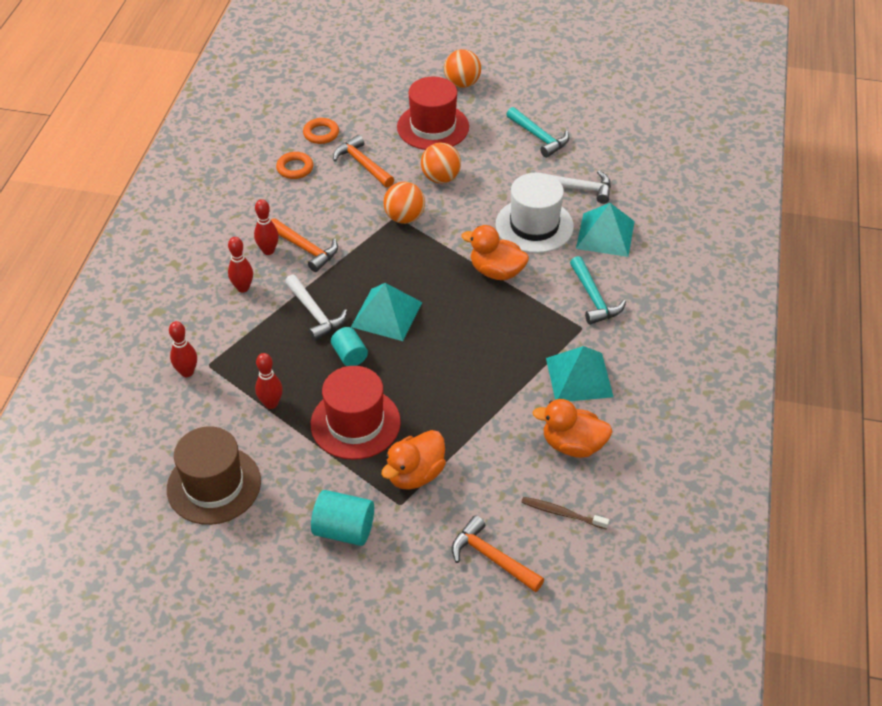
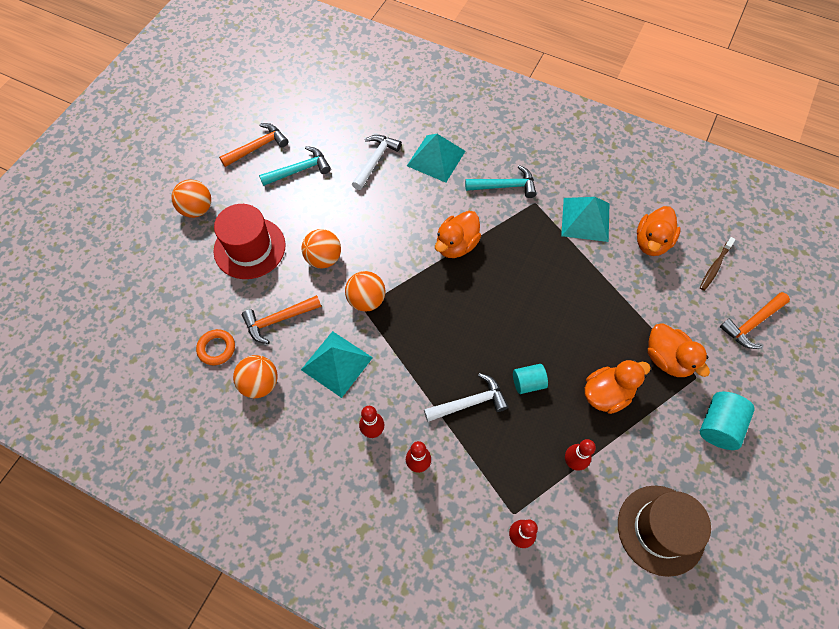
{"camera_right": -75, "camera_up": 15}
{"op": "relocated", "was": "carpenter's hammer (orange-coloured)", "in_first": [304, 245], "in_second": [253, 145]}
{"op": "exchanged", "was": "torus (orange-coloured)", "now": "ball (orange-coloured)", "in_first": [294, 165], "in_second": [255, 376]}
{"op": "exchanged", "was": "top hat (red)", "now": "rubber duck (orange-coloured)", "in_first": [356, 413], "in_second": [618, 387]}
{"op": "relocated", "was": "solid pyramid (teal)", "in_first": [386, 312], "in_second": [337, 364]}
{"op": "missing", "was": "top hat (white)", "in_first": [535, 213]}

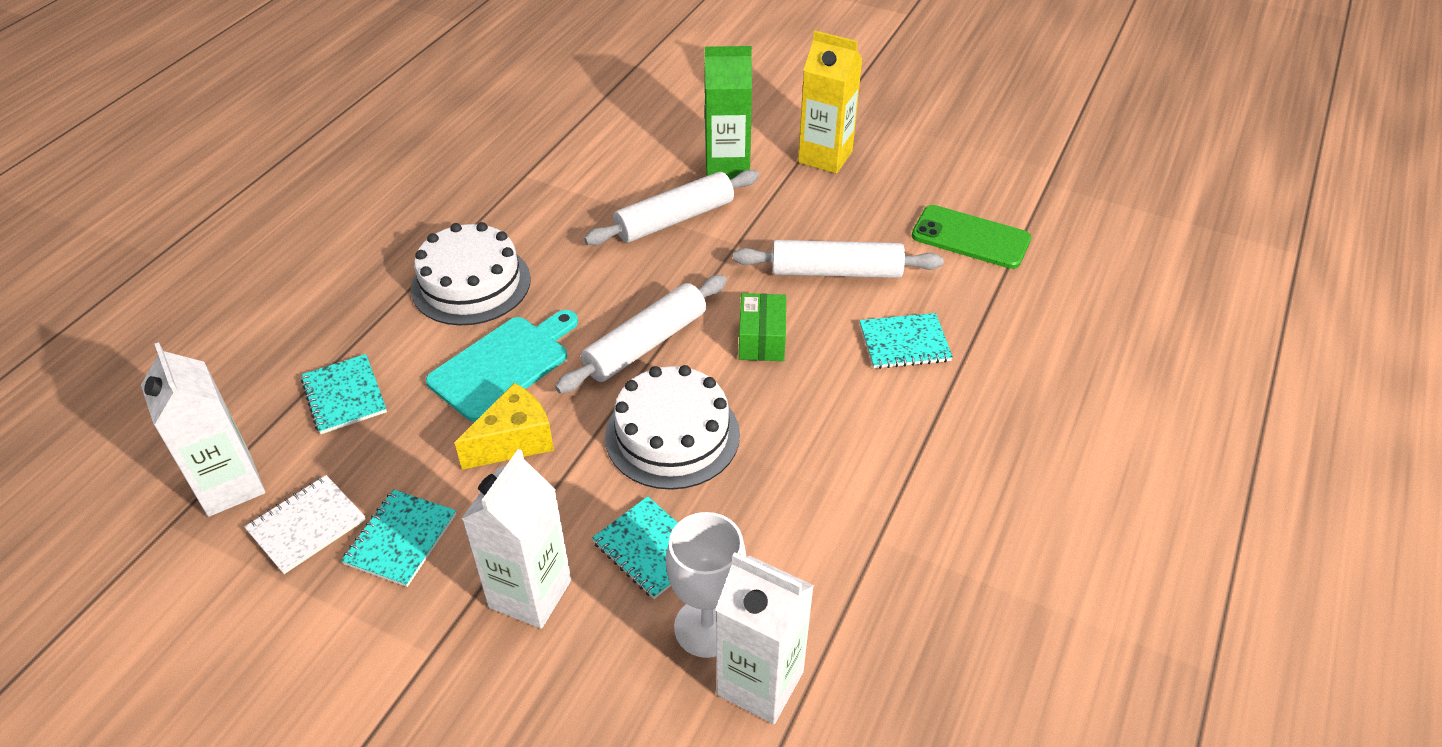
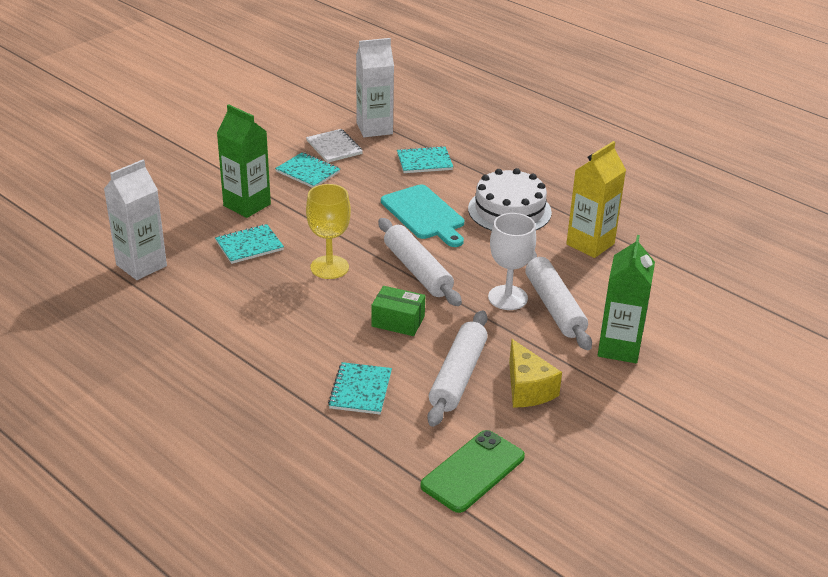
{"camera_right": 105, "camera_up": -10}
{"op": "relocated", "was": "cheese wedge (bright yellow)", "in_first": [504, 426], "in_second": [535, 373]}
{"op": "colour", "was": "juice carton (white)", "now": "juice carton (leaf-green)", "in_first": [516, 539], "in_second": [244, 161]}
{"op": "exchanged", "was": "cake (white)", "now": "goblet (bright yellow)", "in_first": [672, 427], "in_second": [328, 231]}
{"op": "relocated", "was": "goblet (white)", "in_first": [706, 585], "in_second": [512, 261]}
{"op": "relocated", "was": "juice carton (bright yellow)", "in_first": [830, 102], "in_second": [596, 199]}

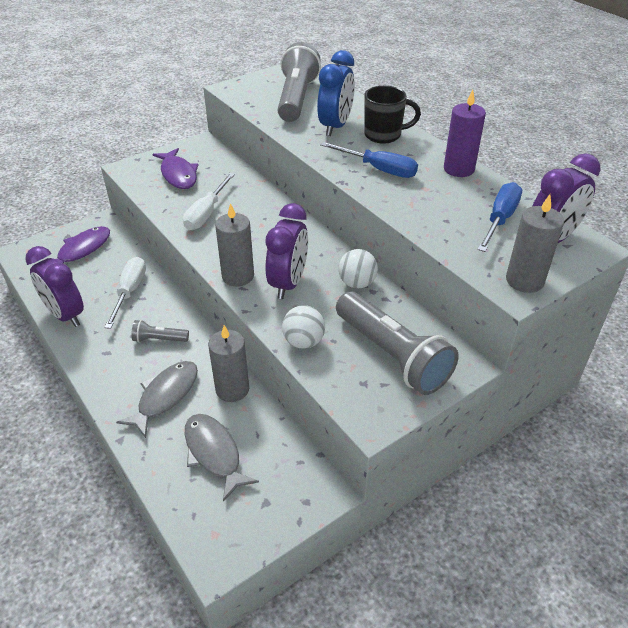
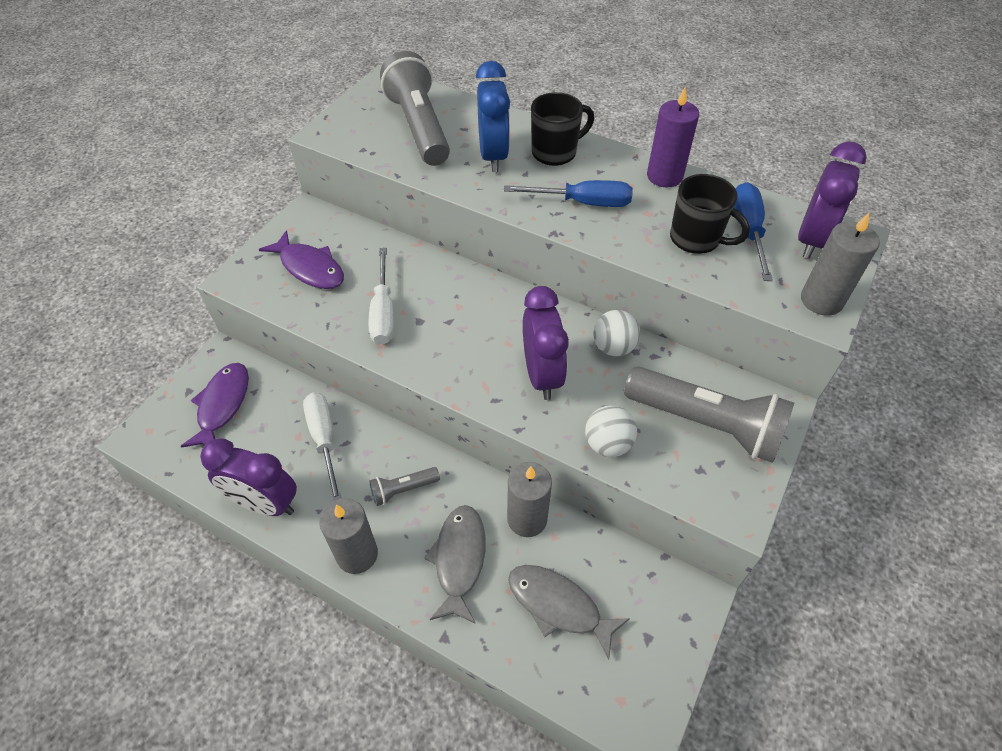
{"camera_right": -25, "camera_up": 10}
{"op": "relocated", "was": "wax candle (gray)", "in_first": [234, 244], "in_second": [348, 536]}
{"op": "appeared", "now": "tea mug (jet-black)", "in_second": [710, 214]}

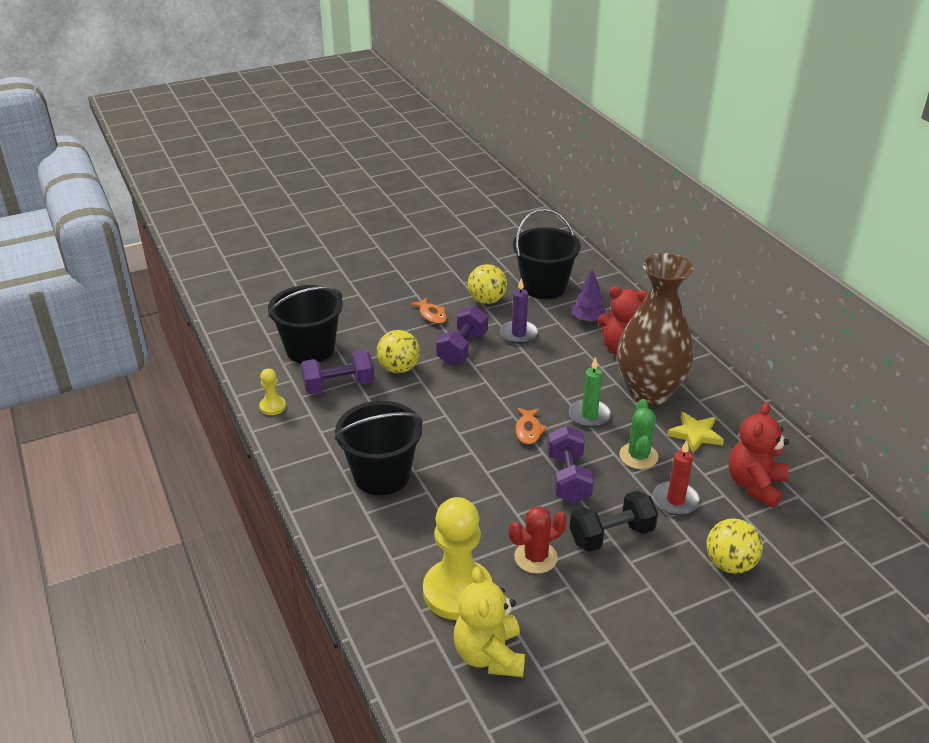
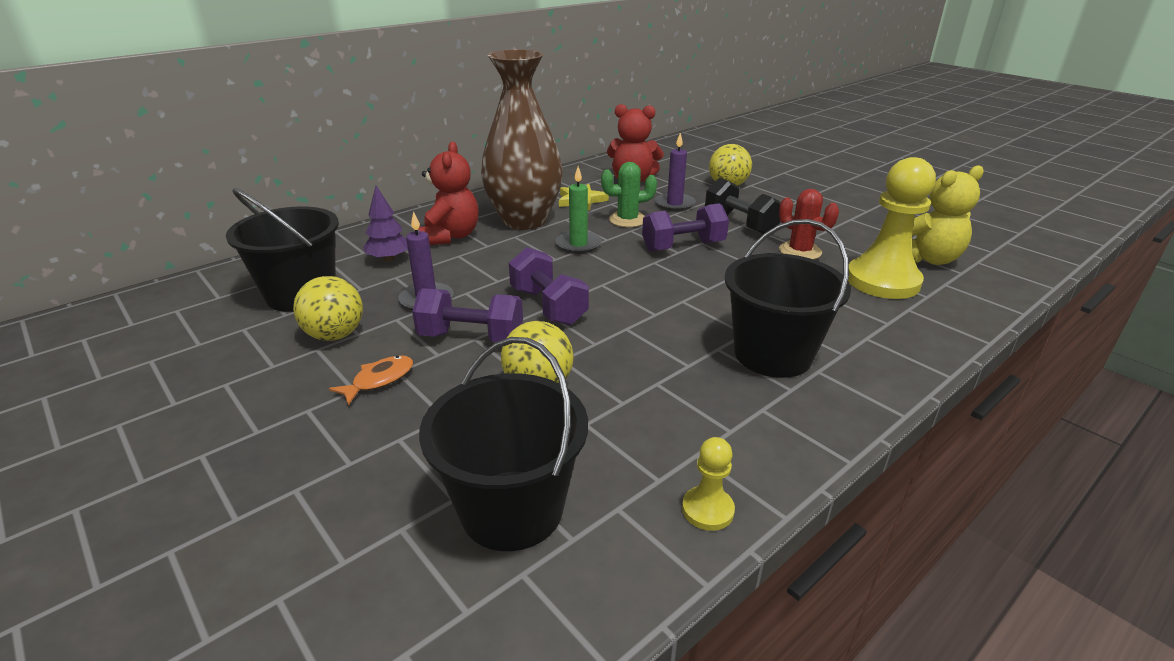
{"camera_right": -105, "camera_up": -5}
{"op": "relocated", "was": "dumbbell (royal purple)", "in_first": [338, 372], "in_second": [549, 286]}
{"op": "missing", "was": "toy fish (orange-coloured)", "in_first": [531, 426]}
{"op": "colour", "was": "wax candle (red)", "now": "wax candle (royal purple)", "in_first": [676, 477], "in_second": [675, 172]}

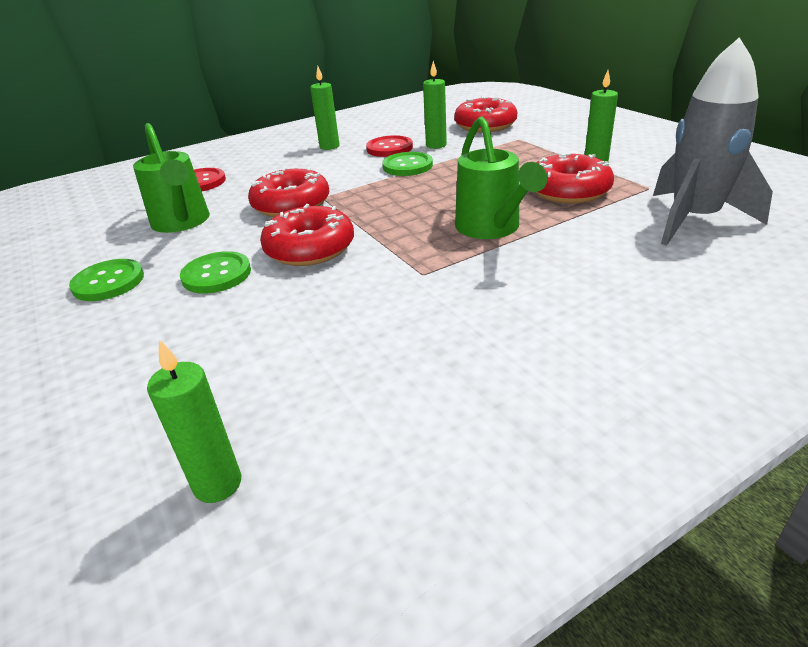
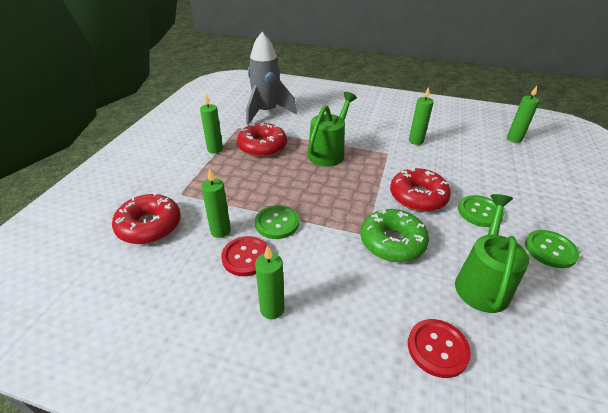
{"camera_right": -135, "camera_up": 5}
{"op": "colour", "was": "doughnut (red)", "now": "doughnut (leaf-green)", "in_first": [288, 192], "in_second": [394, 235]}
{"op": "appeared", "now": "wax candle (leaf-green)", "in_second": [421, 116]}

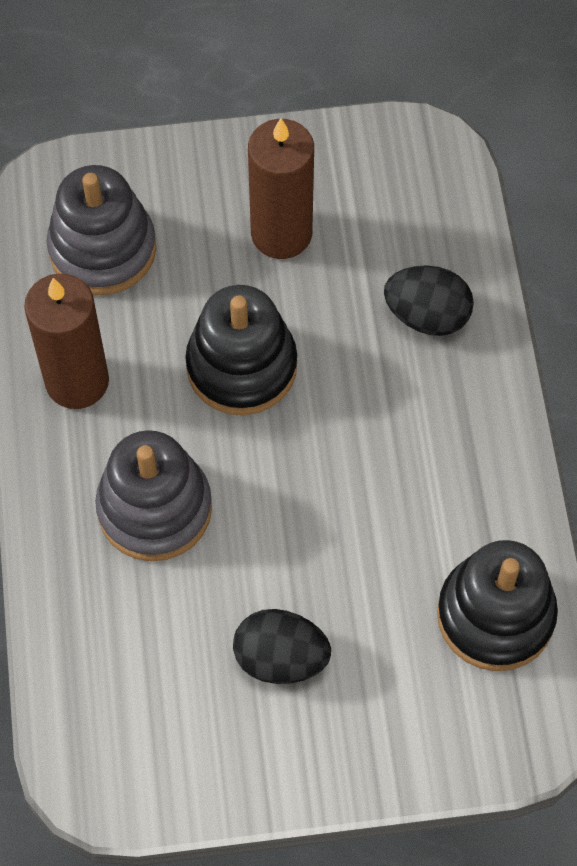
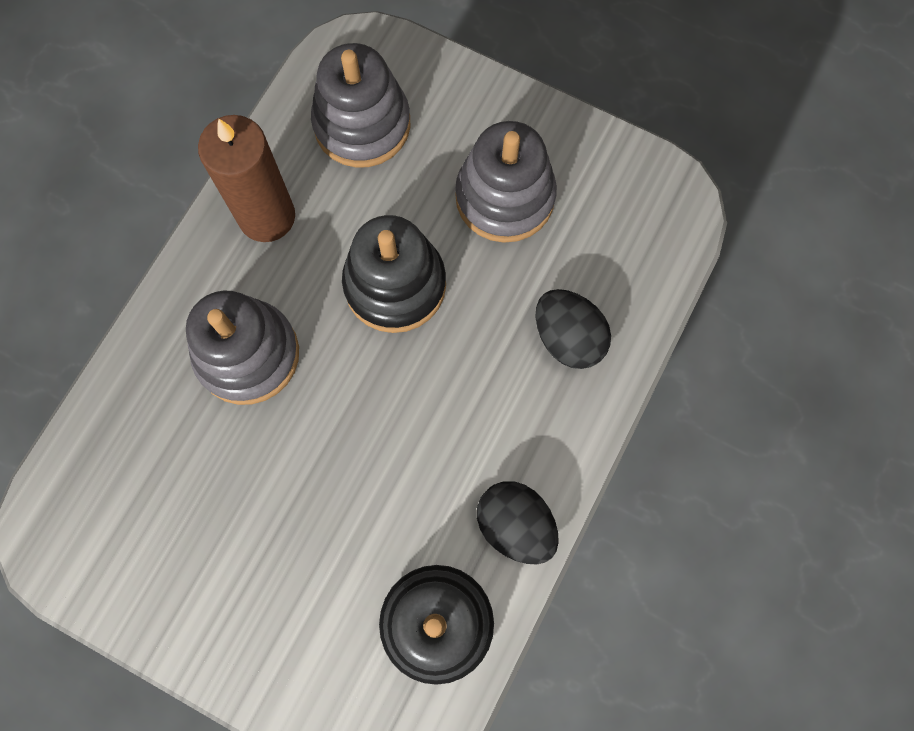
{"camera_right": 35, "camera_up": 10}
{"op": "relocated", "was": "egg (jet-black)", "in_first": [282, 646], "in_second": [518, 523]}
{"op": "exchanged", "was": "wax candle (brown)", "now": "stacking rings (gray)", "in_first": [281, 188], "in_second": [506, 182]}

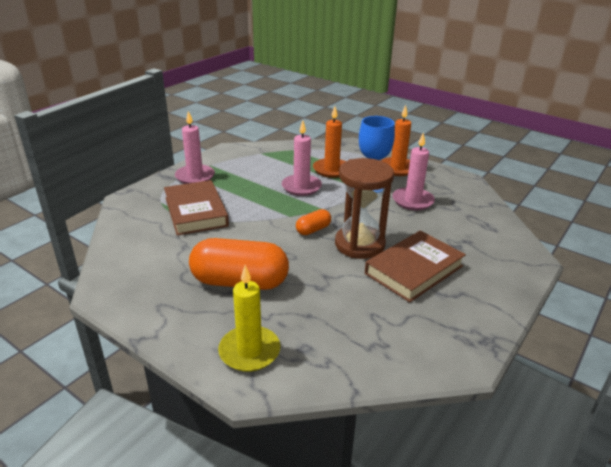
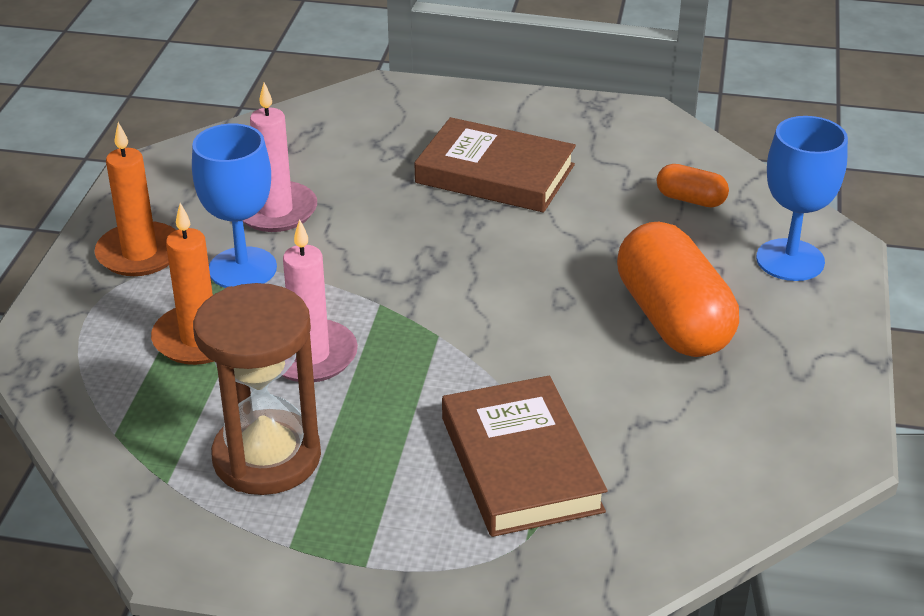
{"camera_right": -115, "camera_up": 5}
{"op": "spun", "was": "hardback (brown)", "in_first": [196, 208], "in_second": [525, 456], "clockwise": -60}
{"op": "missing", "was": "wax candle (rosy)", "in_first": [195, 147]}
{"op": "exchanged", "was": "wax candle (bright yellow)", "now": "goblet (blue)", "in_first": [249, 318], "in_second": [802, 198]}
{"op": "relocated", "was": "capsule (orange-coloured)", "in_first": [313, 222], "in_second": [693, 185]}
{"op": "relocated", "was": "hourglass (brown)", "in_first": [364, 208], "in_second": [257, 389]}

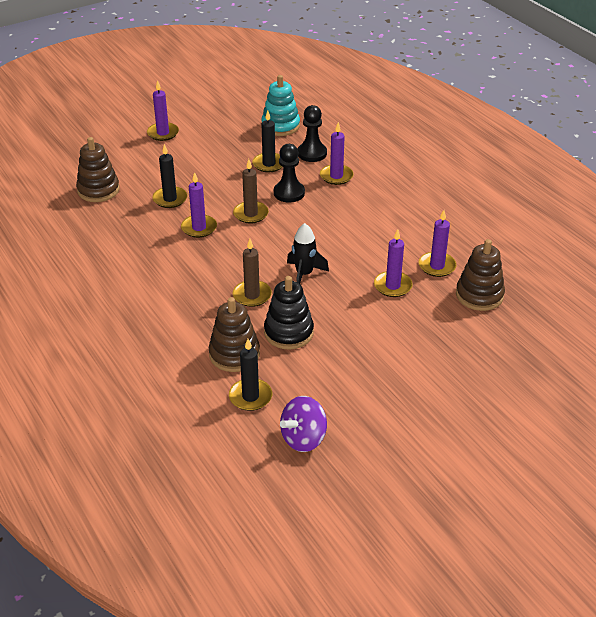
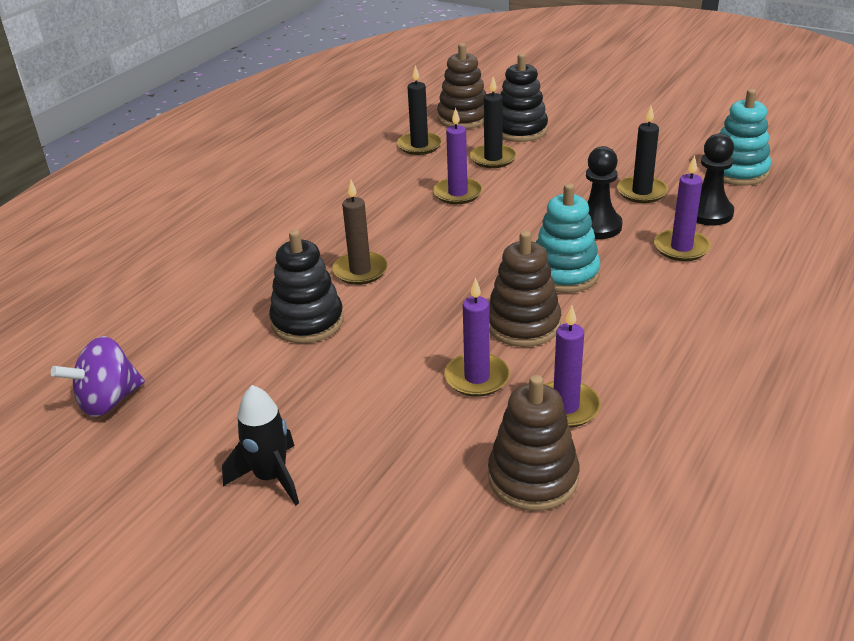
{"camera_right": 65, "camera_up": -5}
{"op": "missing", "was": "wax candle (royal purple)", "in_first": [163, 110]}
{"op": "relocated", "was": "stacking rings (brown)", "in_first": [234, 334], "in_second": [525, 289]}
{"op": "relocated", "was": "wax candle (jet-black)", "in_first": [250, 375], "in_second": [419, 110]}
{"op": "missing", "was": "wax candle (brown)", "in_first": [251, 191]}
{"op": "spun", "was": "toy top (royal purple)", "in_first": [303, 424], "in_second": [98, 376], "clockwise": -60}
{"op": "relocated", "was": "toy rocket (jet-black)", "in_first": [308, 253], "in_second": [260, 445]}
{"op": "appeared", "now": "stacking rings (jet-black)", "in_second": [524, 97]}
{"op": "appeared", "now": "stacking rings (teal)", "in_second": [568, 238]}

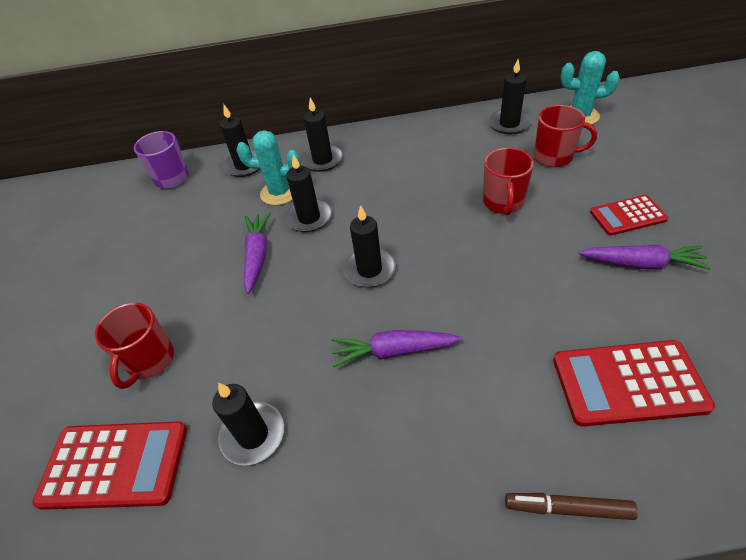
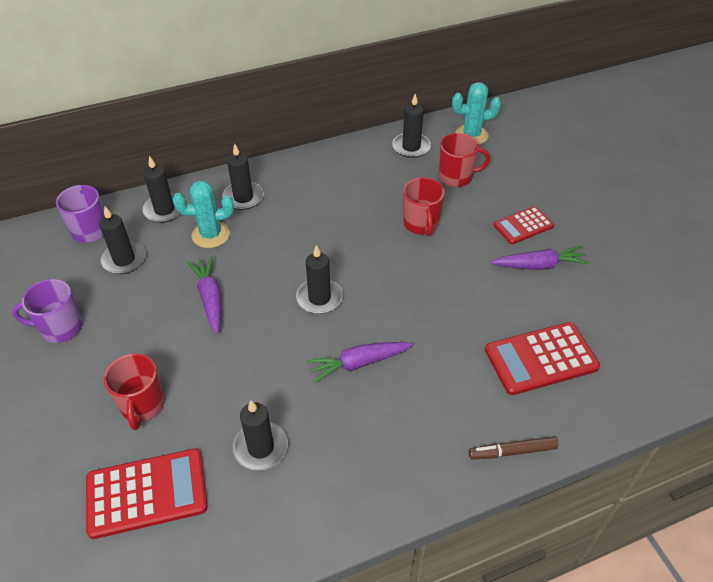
{"camera_right": -20, "camera_up": 0}
{"op": "relocated", "was": "wax candle (jet-black)", "in_first": [308, 193], "in_second": [122, 240]}
{"op": "appeared", "now": "tea mug (royal purple)", "in_second": [47, 311]}

